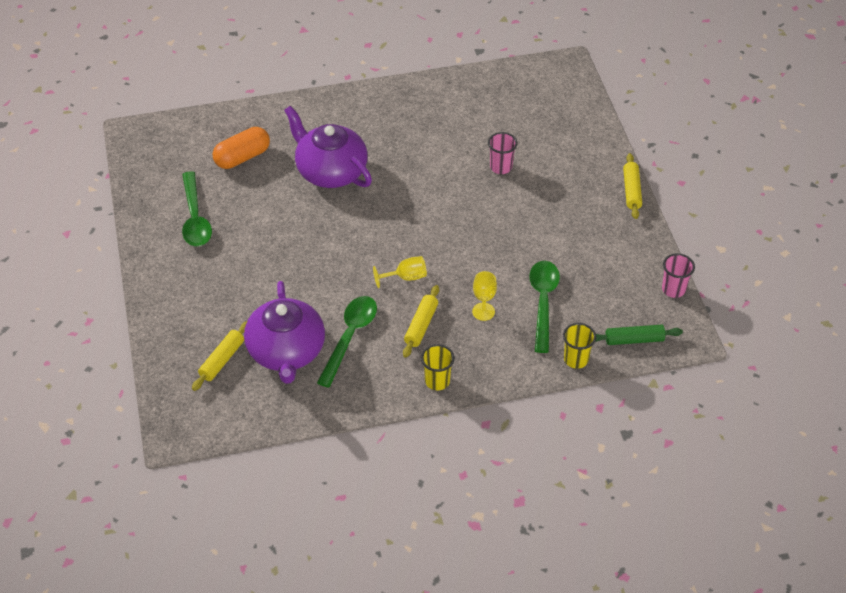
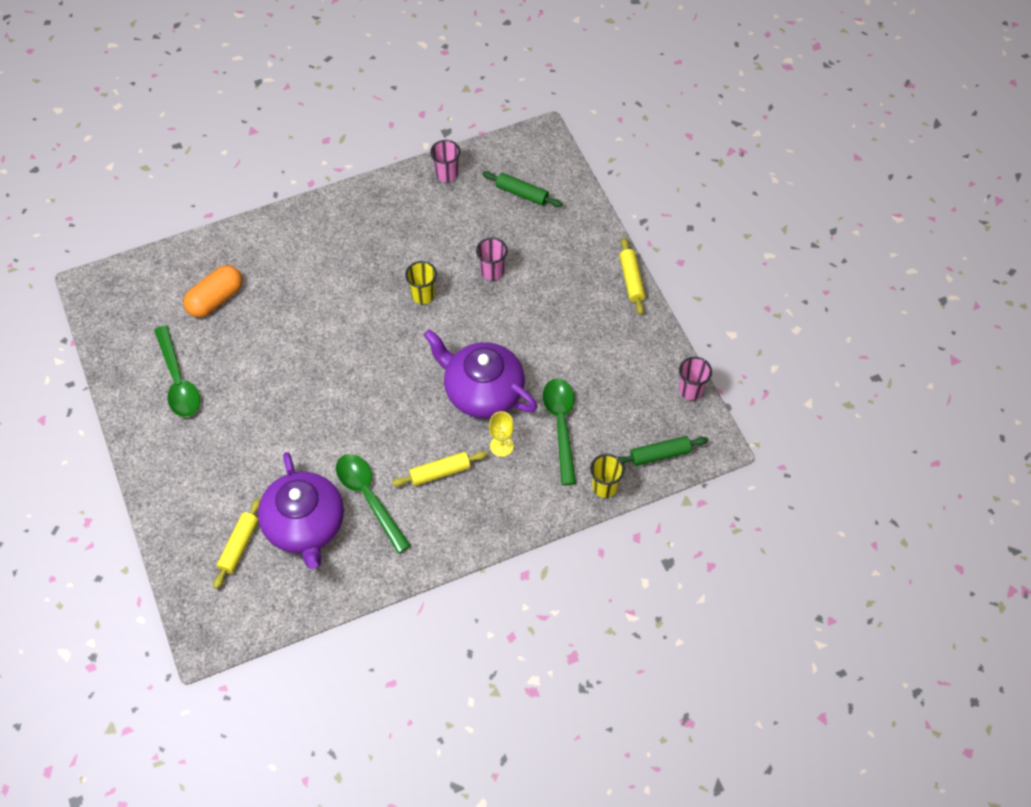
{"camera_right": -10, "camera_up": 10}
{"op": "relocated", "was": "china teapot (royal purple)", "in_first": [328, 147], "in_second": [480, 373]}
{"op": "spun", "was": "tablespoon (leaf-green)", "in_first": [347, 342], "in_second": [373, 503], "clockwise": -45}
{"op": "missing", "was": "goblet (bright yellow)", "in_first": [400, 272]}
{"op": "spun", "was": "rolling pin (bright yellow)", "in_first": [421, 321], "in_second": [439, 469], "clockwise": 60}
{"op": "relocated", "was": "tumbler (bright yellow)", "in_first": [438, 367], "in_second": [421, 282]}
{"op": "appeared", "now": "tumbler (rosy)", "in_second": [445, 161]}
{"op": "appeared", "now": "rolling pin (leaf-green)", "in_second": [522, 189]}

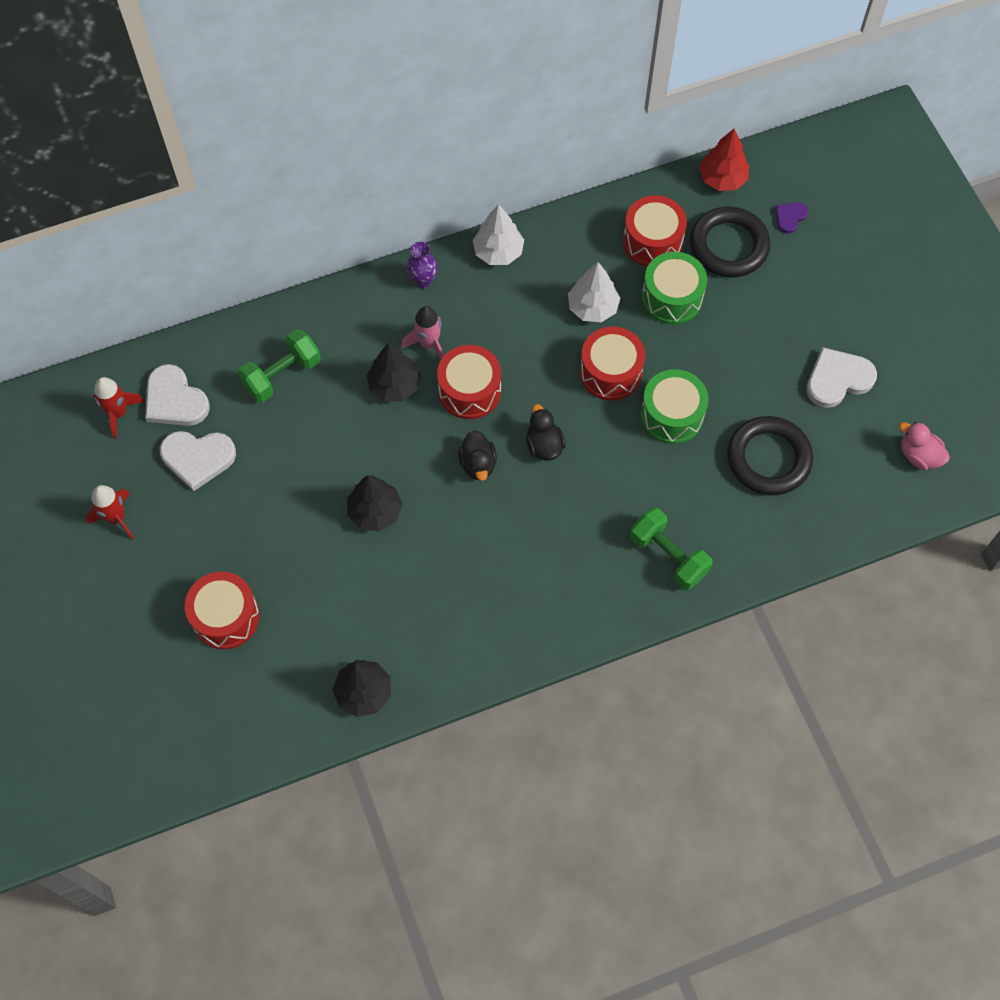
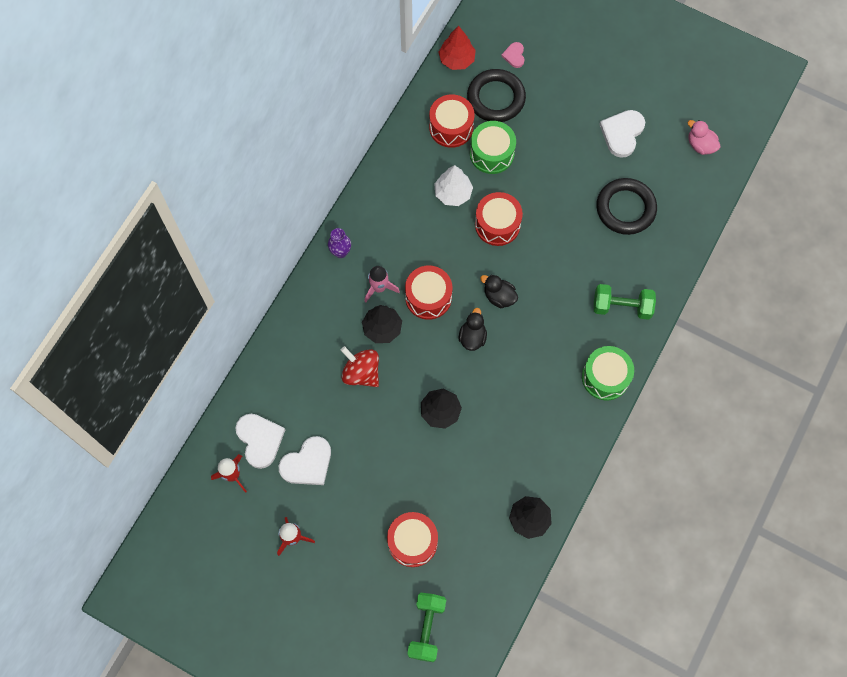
{"camera_right": -40, "camera_up": 5}
{"op": "spun", "was": "love heart (white)", "in_first": [177, 395], "in_second": [260, 441], "clockwise": -120}
{"op": "relocated", "was": "dumbbell (leaf-green)", "in_first": [279, 366], "in_second": [426, 627]}
{"op": "spun", "was": "rubber duck (jet-black)", "in_first": [477, 455], "in_second": [473, 329], "clockwise": -120}
{"op": "missing", "was": "tree (white)", "in_first": [498, 234]}
{"op": "relocated", "was": "toy drum (leaf-green)", "in_first": [674, 406], "in_second": [608, 373]}
{"op": "colour", "was": "love heart (royal purple)", "now": "love heart (rosy)", "in_first": [791, 218], "in_second": [513, 55]}
{"op": "spun", "was": "rubber duck (rosy)", "in_first": [924, 446], "in_second": [704, 137], "clockwise": 45}
{"op": "appeared", "now": "toy top (red)", "in_second": [360, 366]}

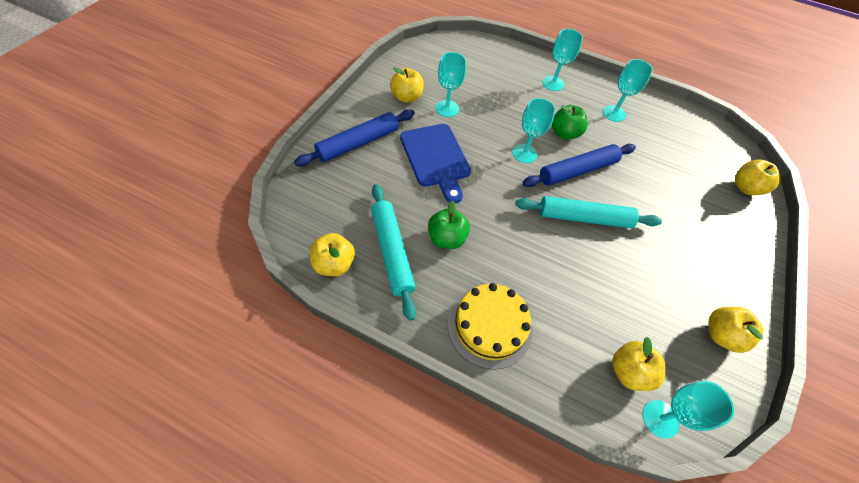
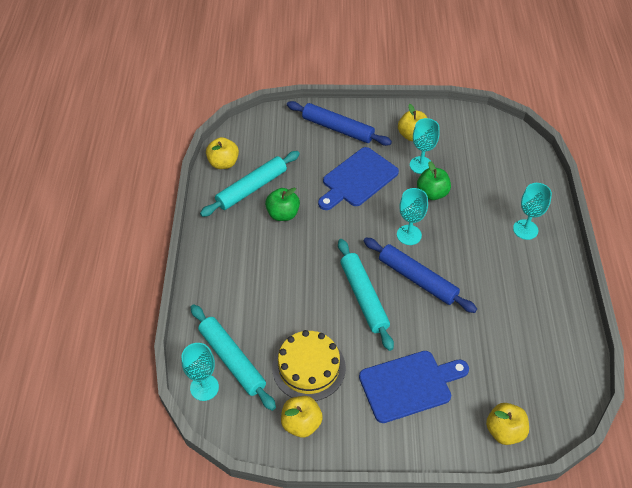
{"camera_right": 70, "camera_up": -5}
{"op": "relocated", "was": "cake (bright yellow)", "in_first": [490, 326], "in_second": [309, 365]}
{"op": "relocated", "was": "toy apple (leaf-green)", "in_first": [569, 122], "in_second": [434, 180]}
{"op": "missing", "was": "goblet (teal)", "in_first": [628, 90]}
{"op": "exchanged", "was": "toy apple (bright yellow)", "now": "rolling pin (teal)", "in_first": [638, 364], "in_second": [233, 357]}
{"op": "appeared", "now": "chopping board (blue)", "in_second": [414, 387]}

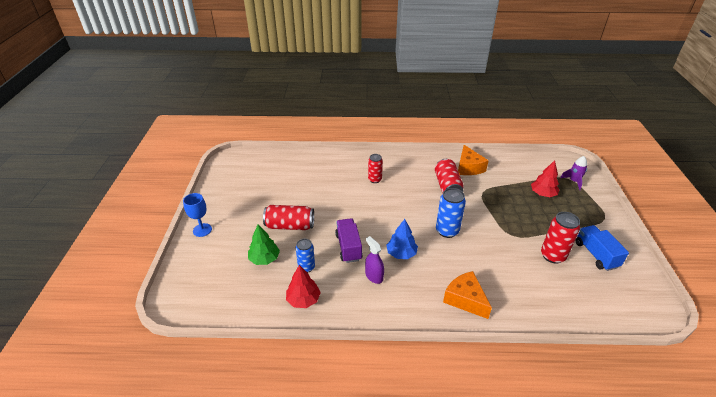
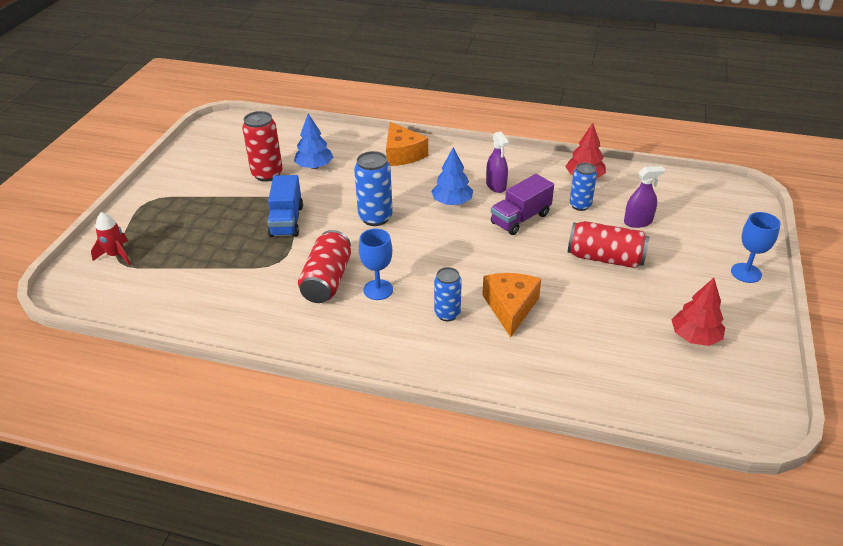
{"camera_right": -165, "camera_up": 0}
{"op": "exchanged", "was": "tree (leaf-green)", "now": "sprayer (royal purple)", "in_first": [264, 245], "in_second": [644, 197]}
{"op": "spun", "was": "lorry (royal purple)", "in_first": [349, 240], "in_second": [522, 204], "clockwise": 45}
{"op": "colour", "was": "tin (red)", "now": "tin (blue)", "in_first": [375, 168], "in_second": [448, 294]}
{"op": "relocated", "was": "cheese wedge (orange-coloured)", "in_first": [473, 160], "in_second": [511, 305]}
{"op": "relocated", "was": "tree (red)", "in_first": [545, 178], "in_second": [698, 312]}
{"op": "colour", "was": "toy rocket (royal purple)", "now": "toy rocket (red)", "in_first": [573, 173], "in_second": [111, 238]}
{"op": "relocated", "was": "lorry (blue)", "in_first": [602, 248], "in_second": [285, 206]}
{"op": "appeared", "now": "tree (blue)", "in_second": [313, 141]}
{"op": "appeared", "now": "goblet (blue)", "in_second": [376, 264]}

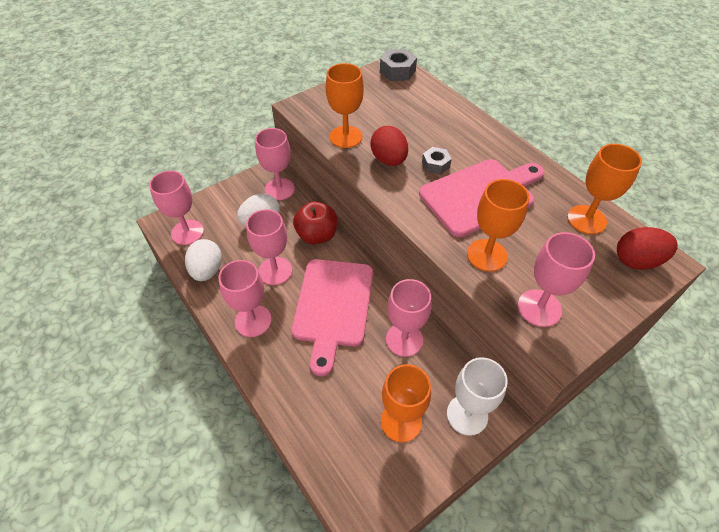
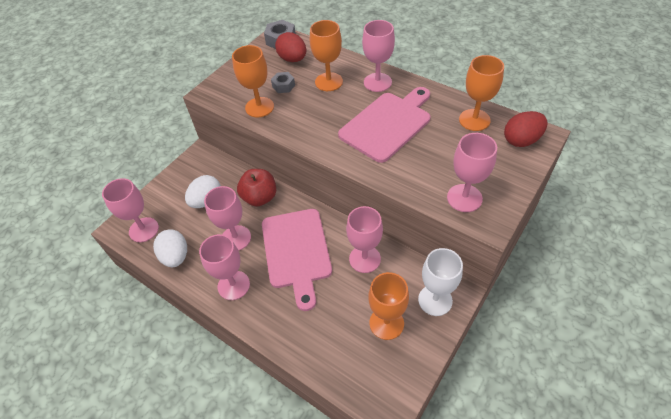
{"camera_right": -15, "camera_up": 0}
{"op": "relocated", "was": "goblet (rosy)", "in_first": [275, 164], "in_second": [378, 56]}
{"op": "relocated", "was": "egg (red)", "in_first": [389, 146], "in_second": [290, 47]}
{"op": "relocated", "was": "nut (gray)", "in_first": [437, 161], "in_second": [283, 82]}
{"op": "relocated", "was": "goblet (orange-coloured)", "in_first": [498, 225], "in_second": [326, 55]}

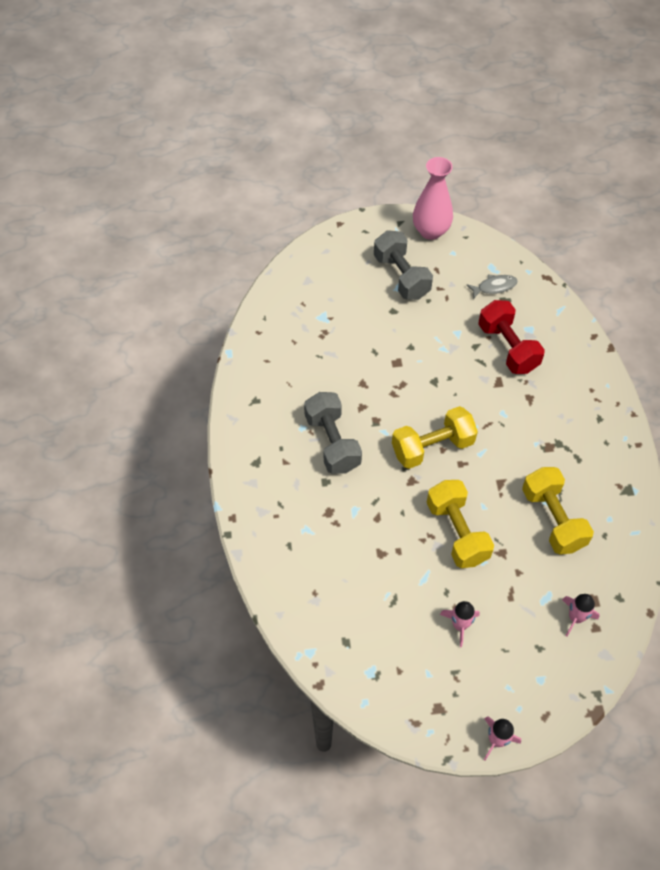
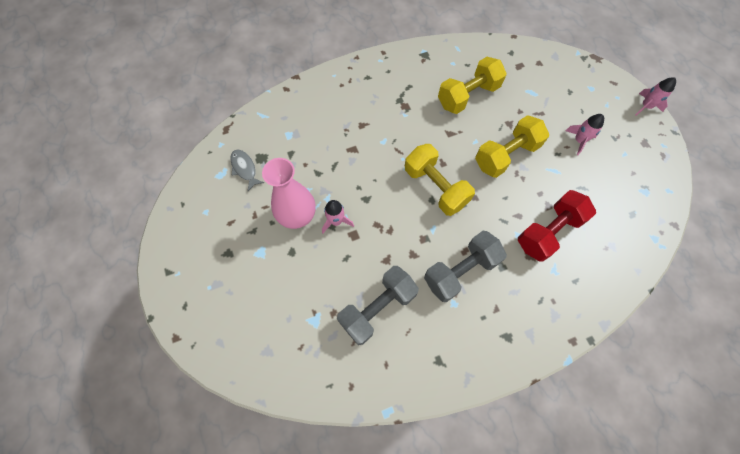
{"camera_right": -105, "camera_up": 10}
{"op": "relocated", "was": "dumbbell (gray)", "in_first": [403, 265], "in_second": [378, 305]}
{"op": "relocated", "was": "flower vase (rosy)", "in_first": [433, 198], "in_second": [289, 193]}
{"op": "relocated", "was": "dumbbell (red)", "in_first": [511, 337], "in_second": [557, 225]}
{"op": "relocated", "was": "toy rocket (rosy)", "in_first": [581, 615], "in_second": [338, 216]}

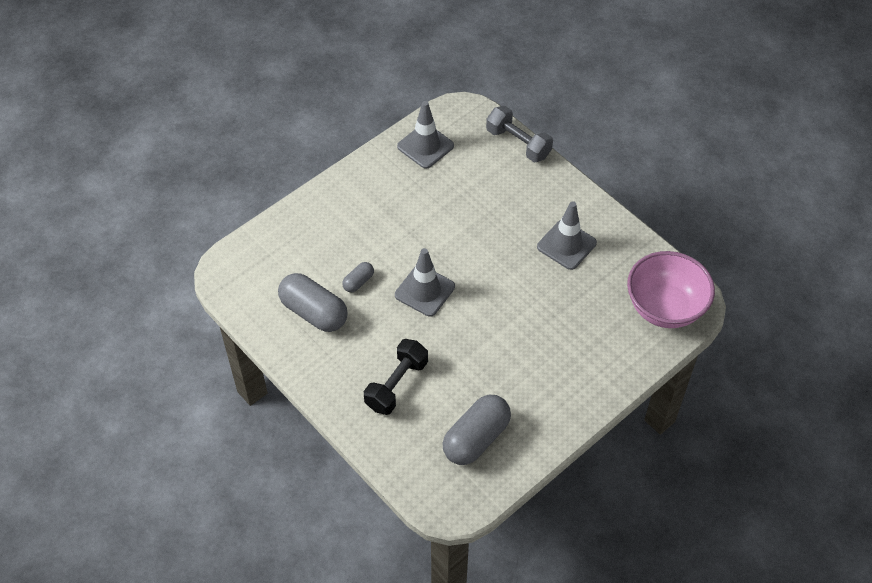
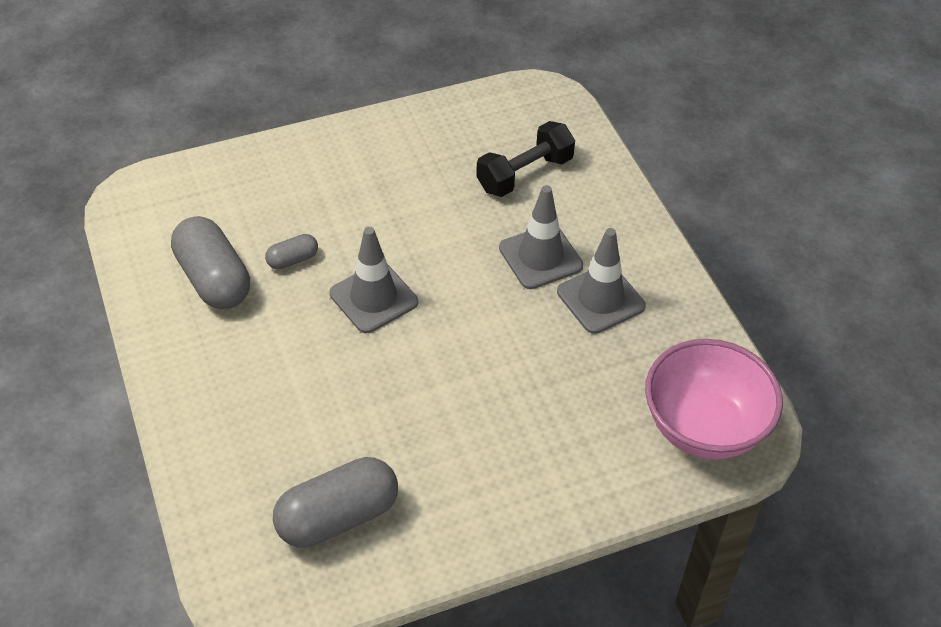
{"camera_right": 20, "camera_up": -5}
{"op": "relocated", "was": "dumbbell (jet-black)", "in_first": [396, 377], "in_second": [525, 159]}
{"op": "relocated", "was": "road cone (gray)", "in_first": [425, 135], "in_second": [541, 237]}
{"op": "missing", "was": "dumbbell (gray)", "in_first": [519, 134]}

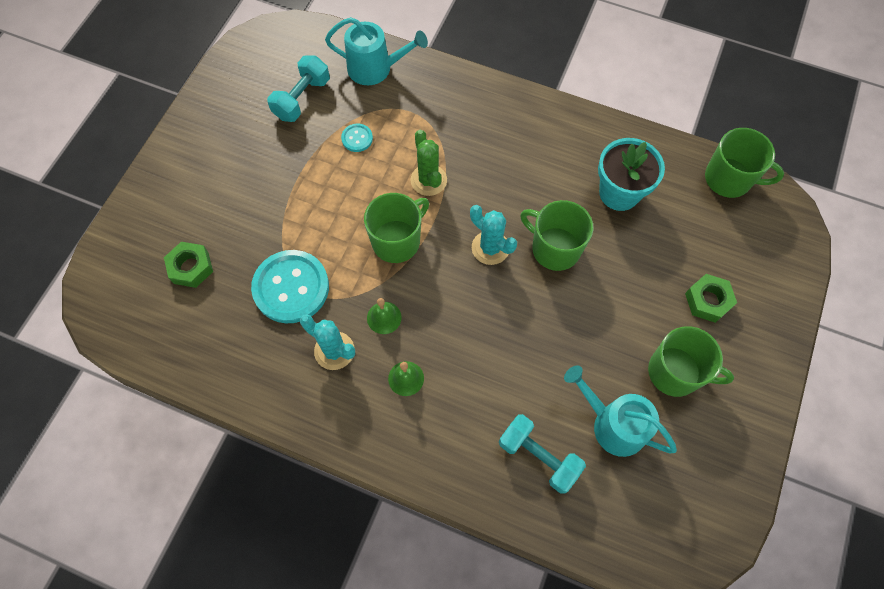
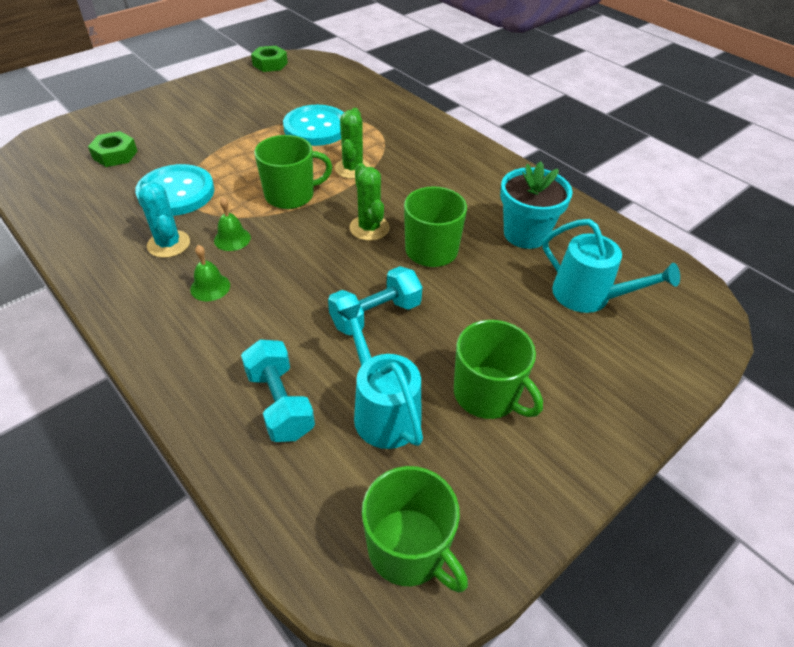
{"camera_right": 25, "camera_up": -20}
{"op": "relocated", "was": "dumbbell (teal)", "in_first": [298, 88], "in_second": [375, 301]}
{"op": "relocated", "was": "sprinkling can (teal)", "in_first": [376, 51], "in_second": [611, 266]}
{"op": "size", "was": "sewing button (teal)", "in_first": [357, 138], "in_second": [313, 125], "ratio": 2.22}
{"op": "colour", "was": "saguaro cactus (teal)", "now": "saguaro cactus (leaf-green)", "in_first": [493, 235], "in_second": [369, 202]}
{"op": "relocated", "was": "nut (leaf-green)", "in_first": [711, 298], "in_second": [269, 59]}
{"op": "relocated", "was": "tea mug (leaf-green)", "in_first": [744, 163], "in_second": [415, 529]}

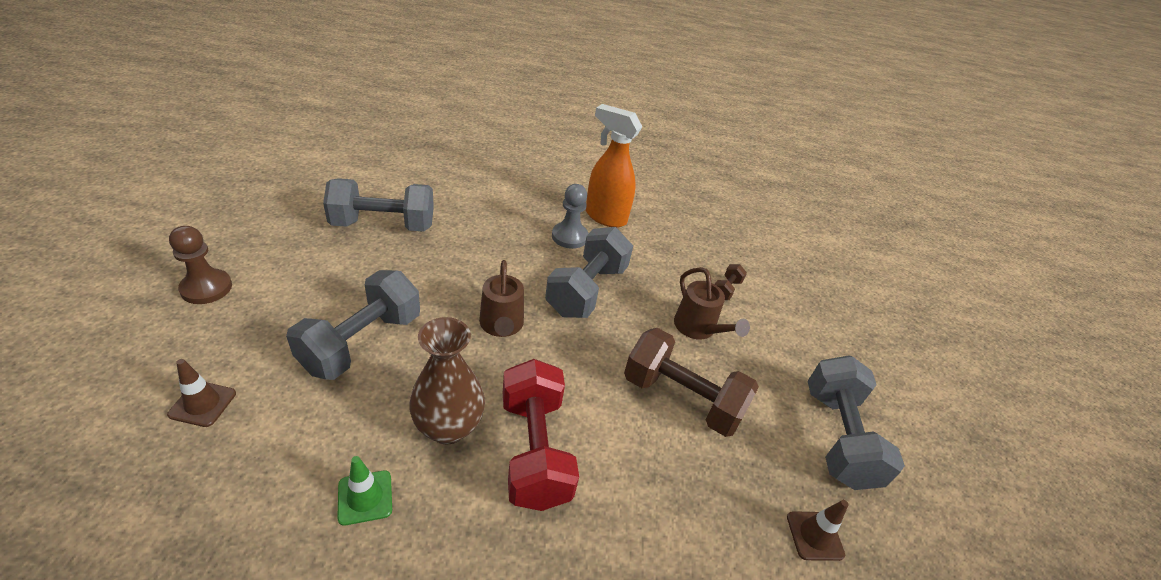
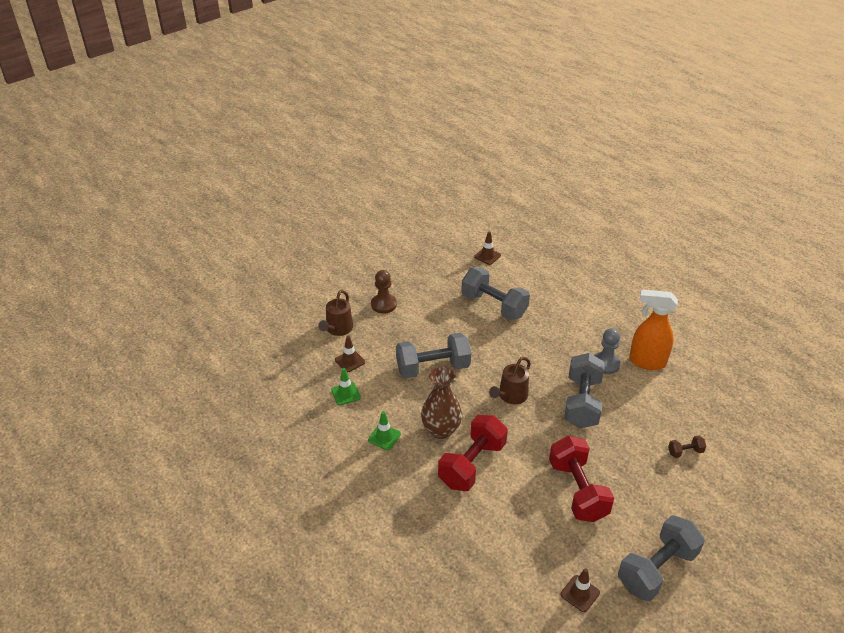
{"camera_right": 50, "camera_up": 0}
{"op": "spun", "was": "dumbbell (gray)", "in_first": [589, 272], "in_second": [584, 390], "clockwise": -60}
{"op": "spun", "was": "sprayer (orange-coloured)", "in_first": [614, 166], "in_second": [653, 329], "clockwise": -60}
{"op": "colour", "was": "dumbbell (brown)", "now": "dumbbell (red)", "in_first": [691, 382], "in_second": [581, 479]}
{"op": "relocated", "was": "sprinkling can (brown)", "in_first": [712, 303], "in_second": [335, 313]}
{"op": "appeared", "now": "road cone (leaf-green)", "in_second": [346, 386]}
{"op": "appeared", "now": "road cone (brown)", "in_second": [487, 248]}

